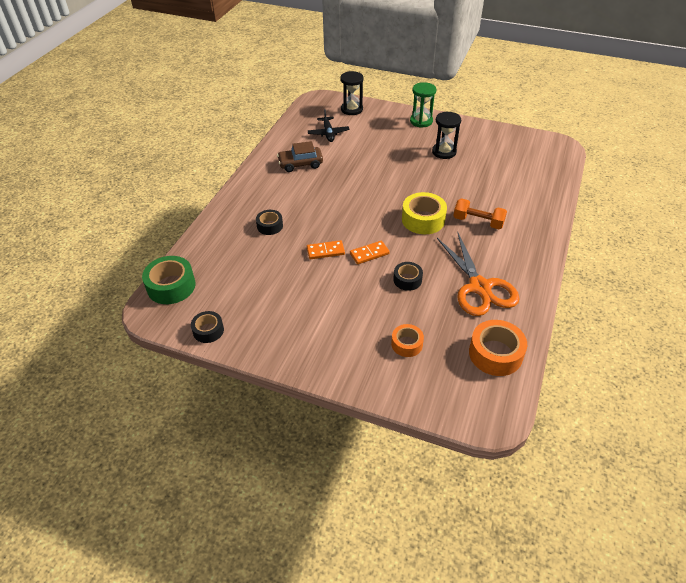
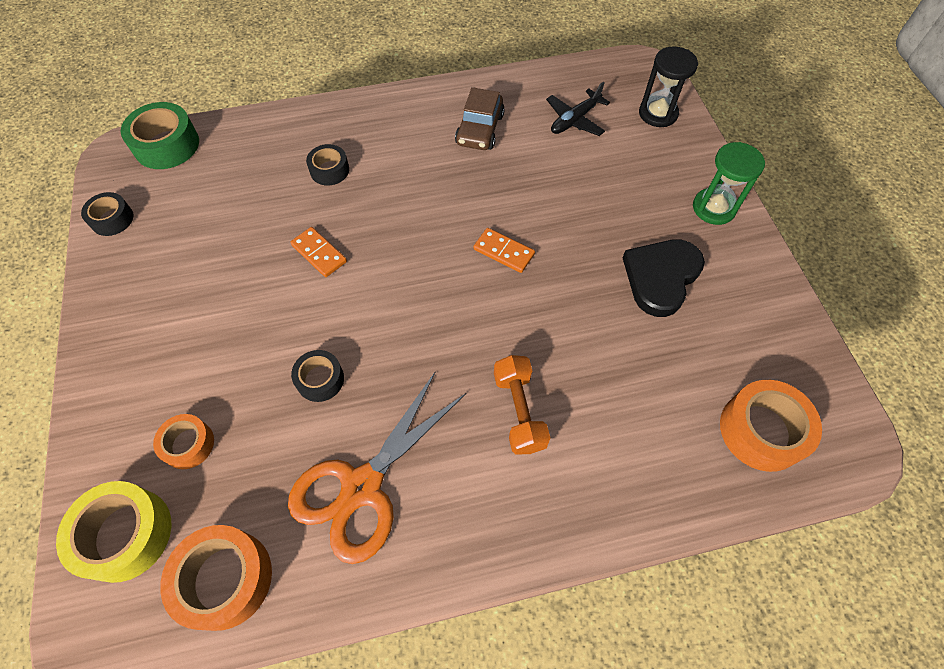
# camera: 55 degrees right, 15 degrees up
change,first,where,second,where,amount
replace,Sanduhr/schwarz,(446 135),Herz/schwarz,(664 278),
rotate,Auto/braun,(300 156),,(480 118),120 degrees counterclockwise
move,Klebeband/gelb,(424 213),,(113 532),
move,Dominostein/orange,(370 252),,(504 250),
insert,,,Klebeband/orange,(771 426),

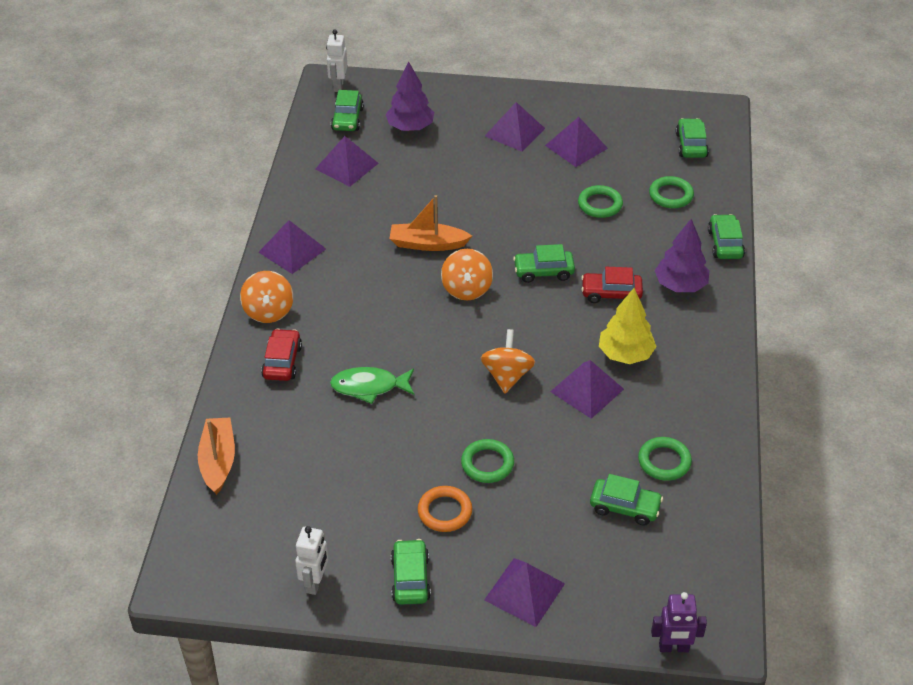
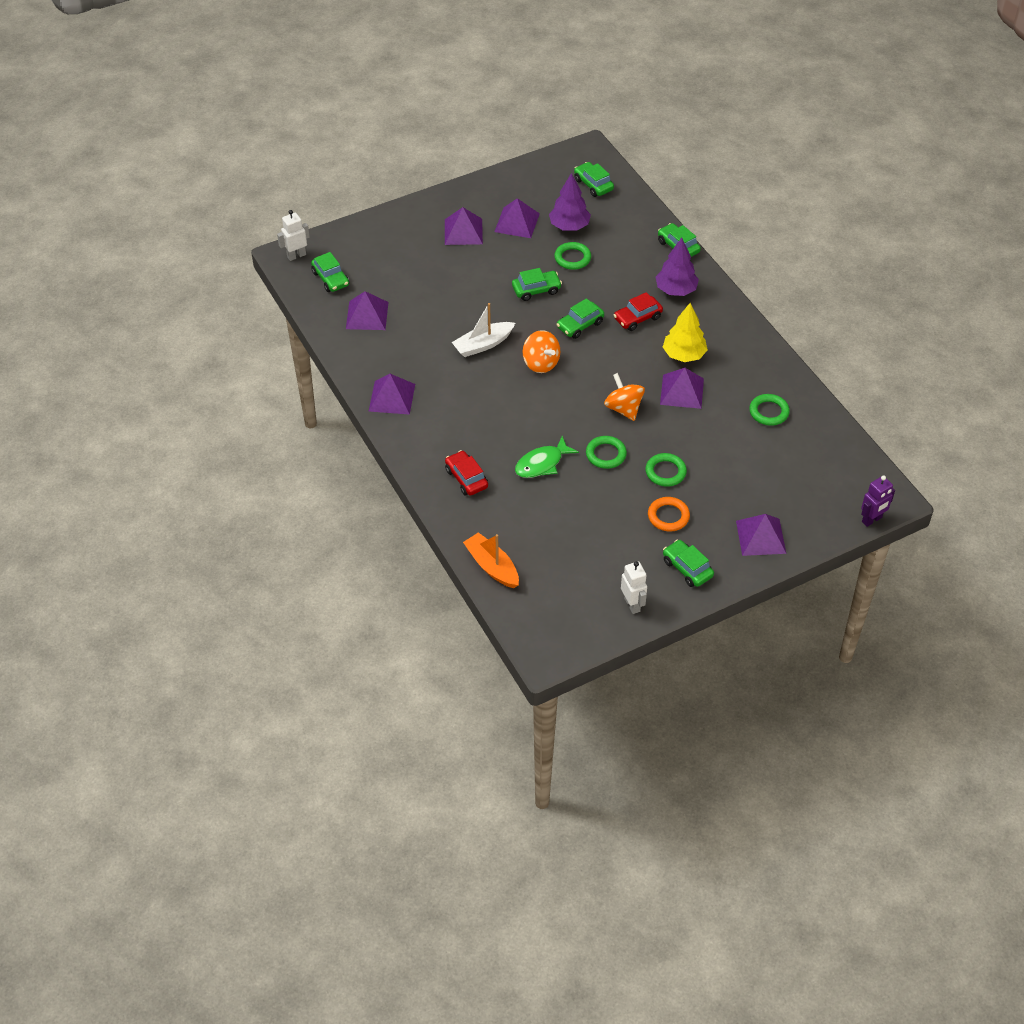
# camera: 35 degrees left, 5 degrees up
change,first,where,second,where,amount
rotate,Roboter/weiß,(336 60),,(293 235),90 degrees clockwise
move,Baum/lila,(410 96),,(570 202),
move,Ring/grün,(671 192),,(606 452),
recolor,Boot/orange,(430 223),Boot/weiß,(483 330),
delete,Kreisel/orange,(266 297),,,
move,Auto/grün,(626 500),,(537 284),

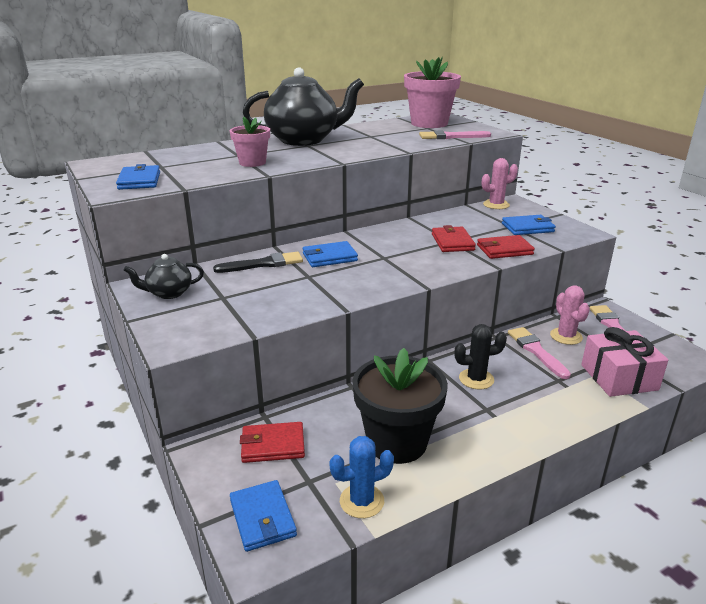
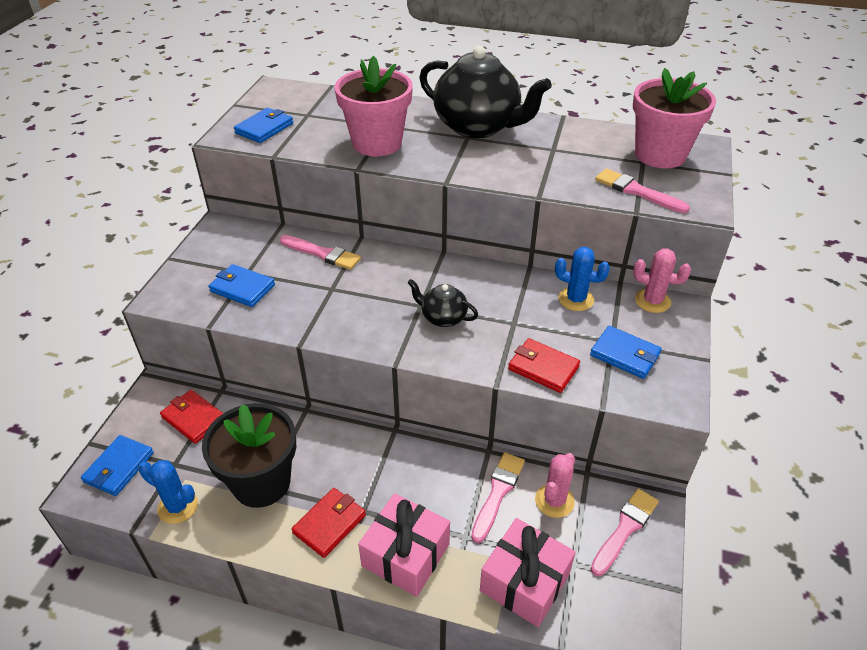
# camera: 45 degrees right, 15 degrees up
change,first,where,second,where,amount
resize,Blumentopf/rosa,(250 141),,(374 106),x1.72
move,Geldbörse/rot,(454 238),,(329 523),
move,Geldbörse/blau,(330 254),,(242 285),
recolor,Pinsel/schwarz,(258 262),Pinsel/rosa,(320 252),
move,Teekanne/schwarz,(163 276),,(442 303),
delete,Kaktus/schwarz,(480 356),,,
insert,,,Kaktus/blau,(582 279),
insert,,,Geschenk/rosa,(404 545),

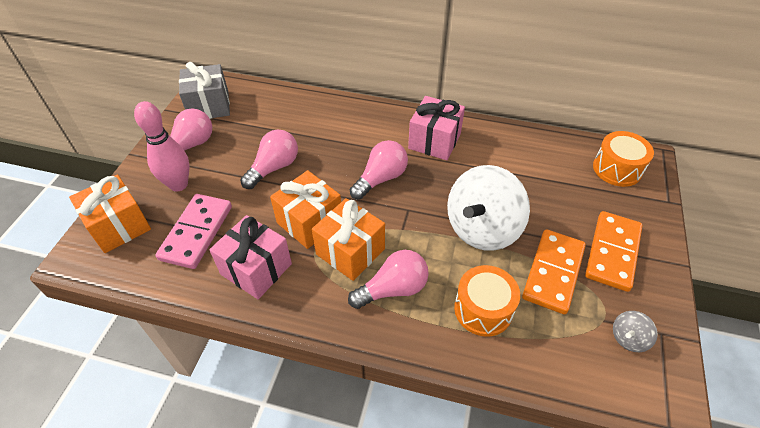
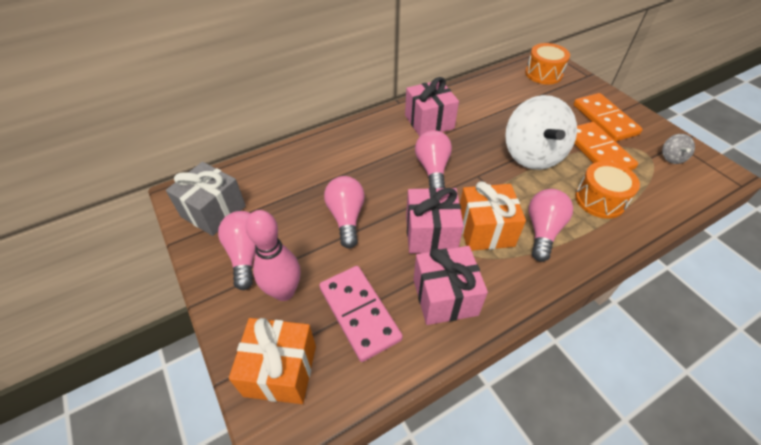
# camera: 45 degrees left, 0 degrees up
change,first,where,second,where,amount
recolor,Geschenk/orange,(305 209),Geschenk/rosa,(435 221),

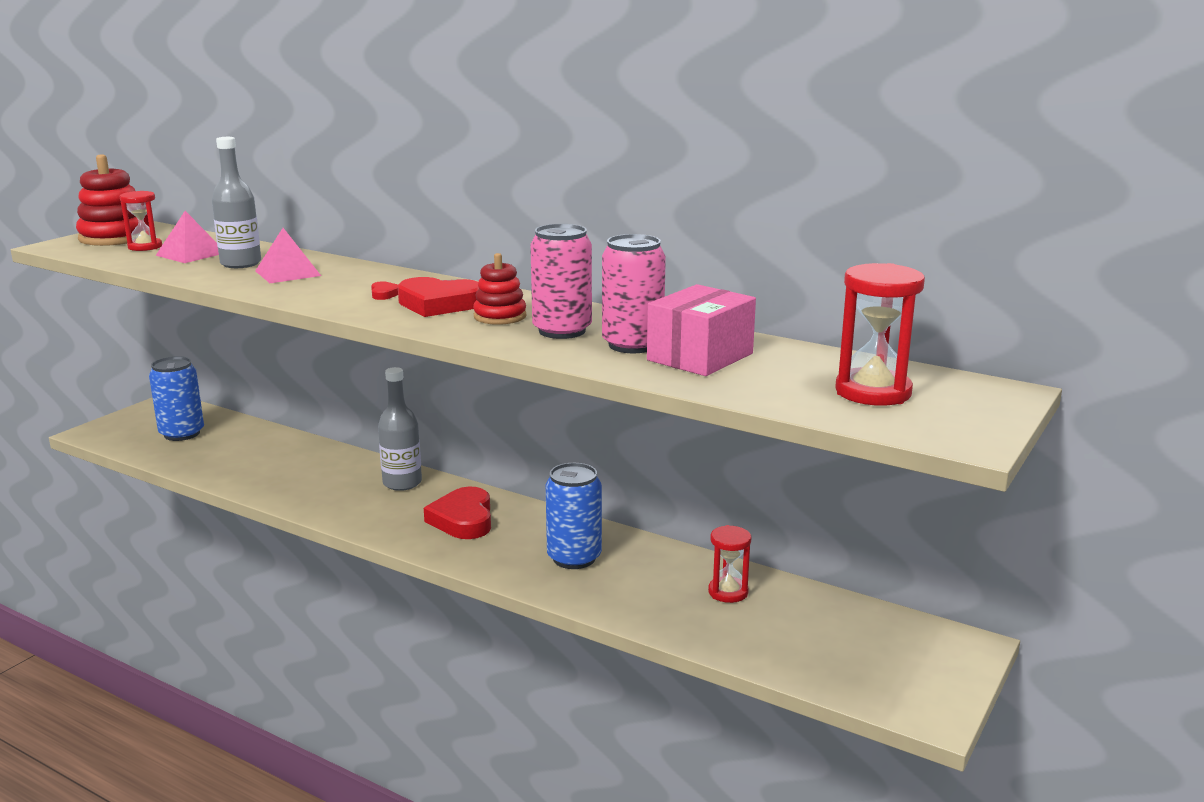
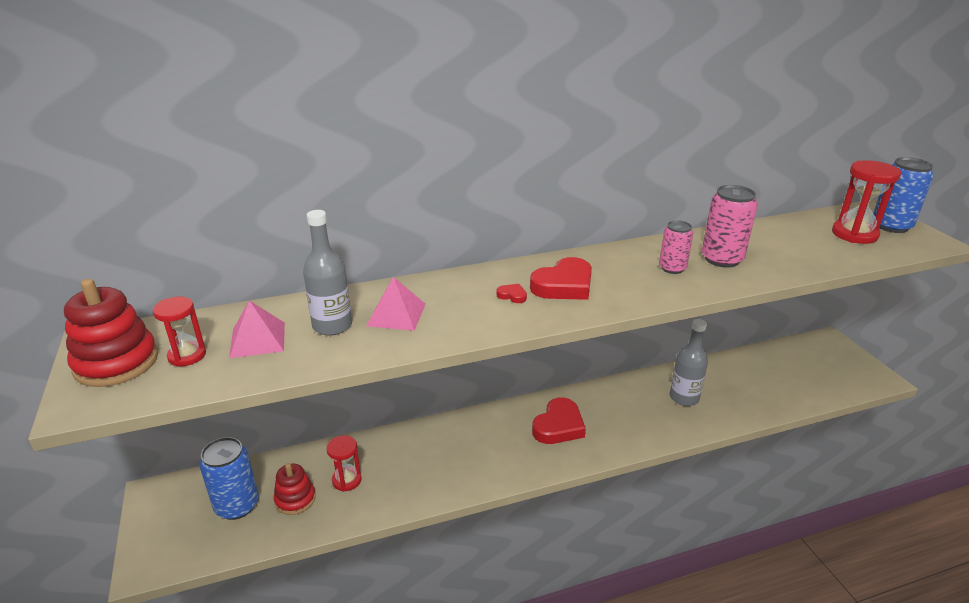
# camera: 50 degrees left, 10 degrees up
change,first,where,second,where,amount
resize,Dose/rosa,(561 281),,(676 247),x0.64
move,Stapelspielzeug/rot,(499 289),,(295 489),
delete,Schachtel/rosa,(701 330),,,
move,Flasche/grau,(400 429),,(689 362),
move,Dose/blau,(574 516),,(903 195),
rotate,Herz/rot,(457 513),,(559 420),90 degrees counterclockwise
move,Sanduhr/rot,(729 564),,(344 464),

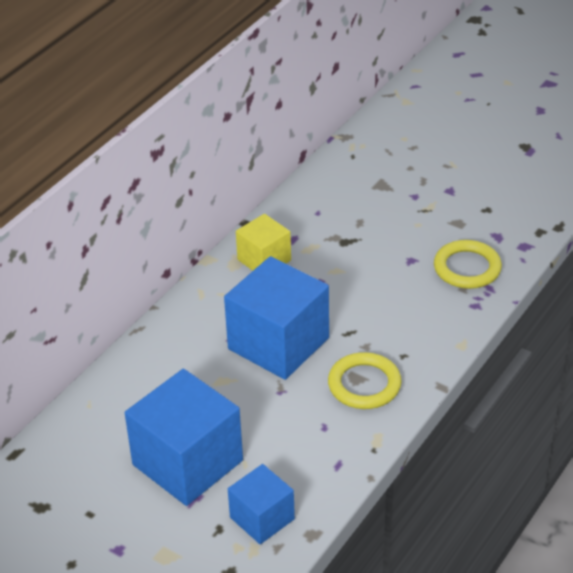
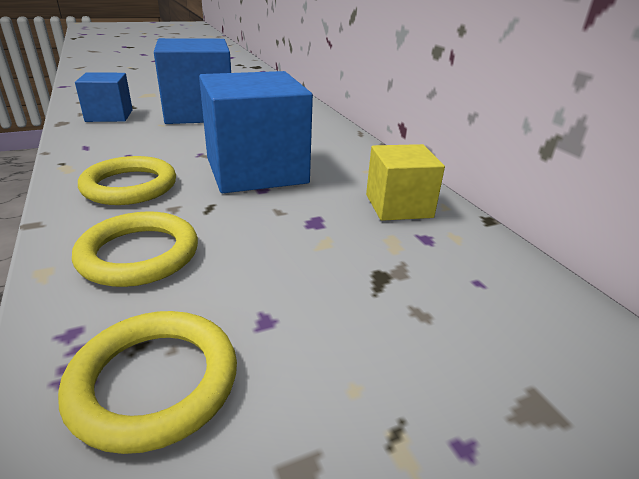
# camera: 120 degrees right, 10 degrees down
change,first,where,second,where,amount
insert,,,Ring/gelb,(135 249),

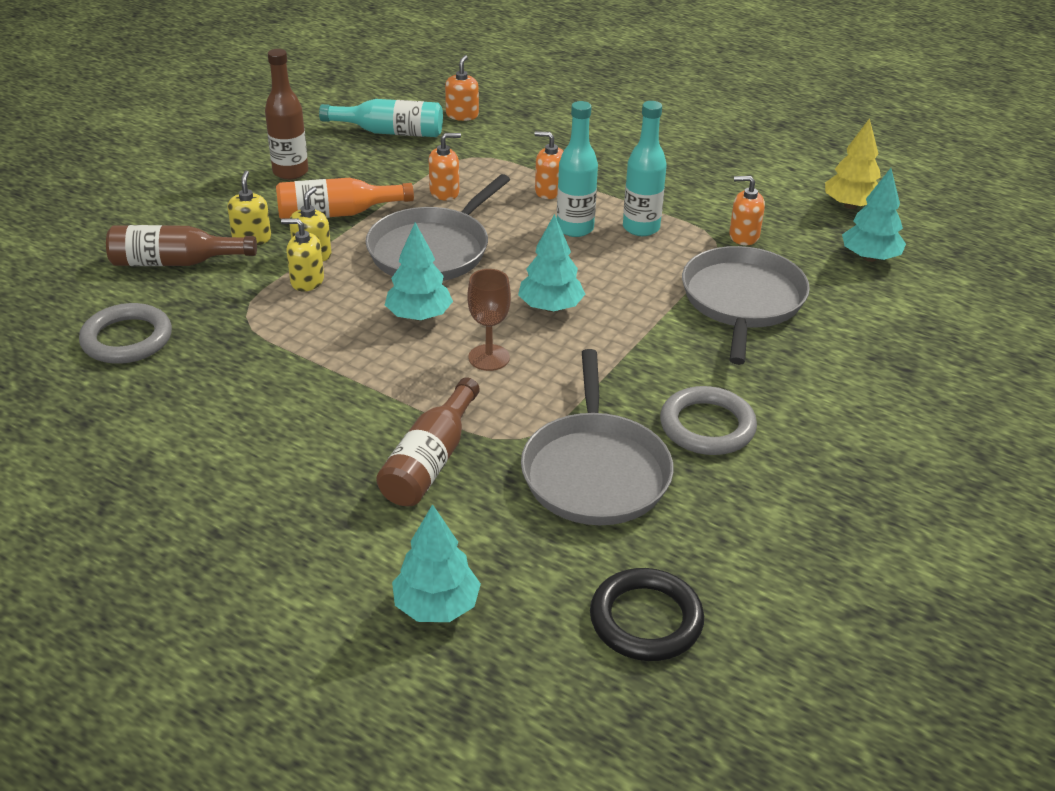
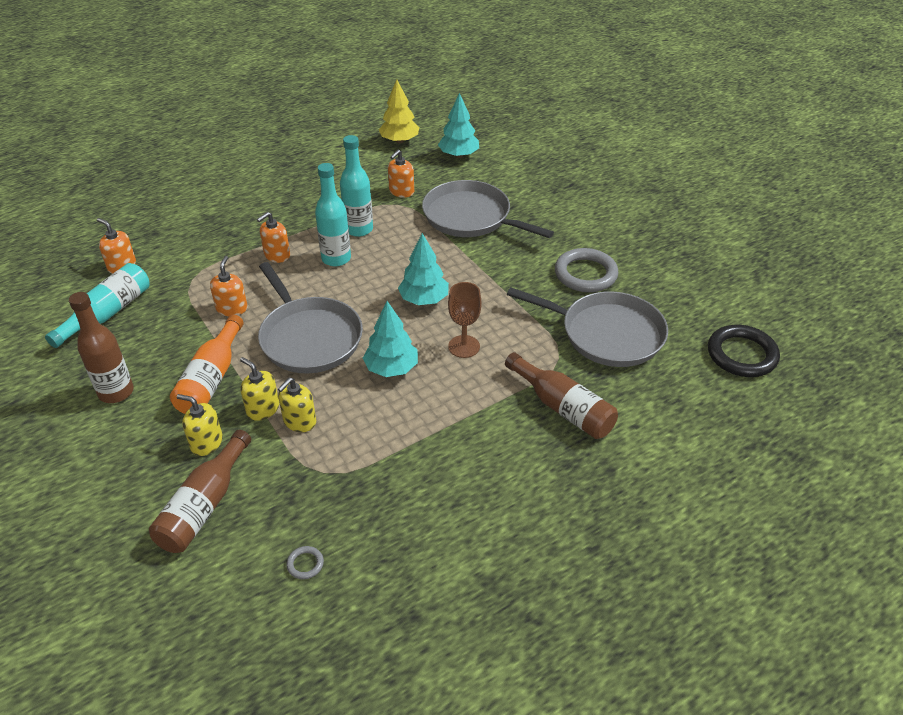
# camera: 65 degrees left, 5 degrees up
change,first,where,second,where,amount
resize,Ring/grau,(125 333),,(305 562),x0.42
delete,Baum/türkis,(436 563),,,

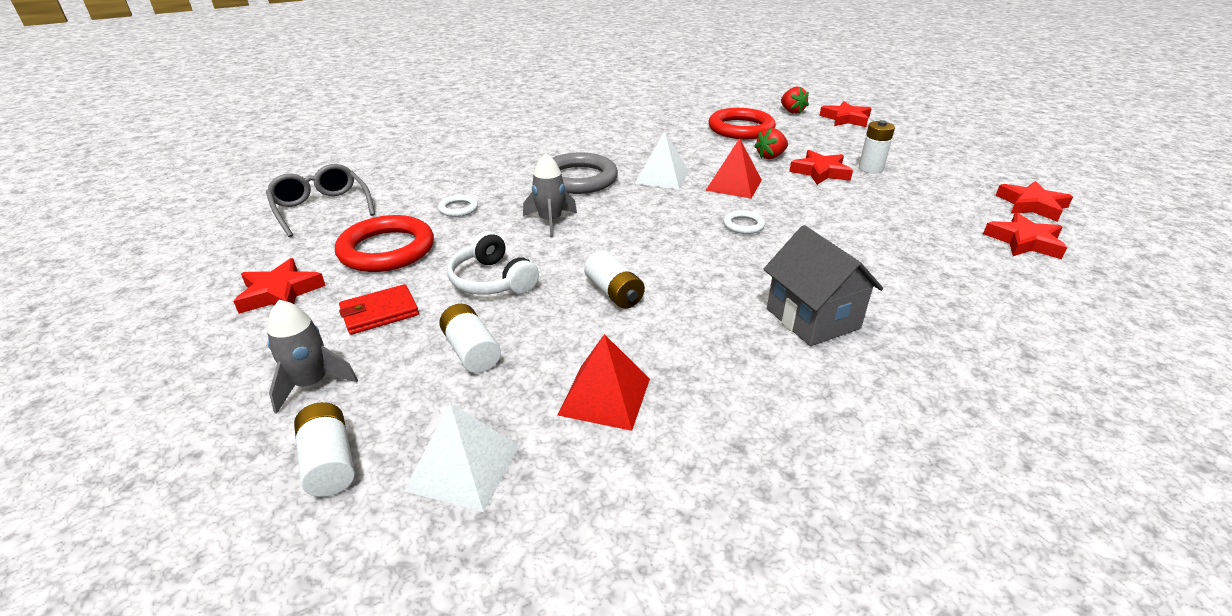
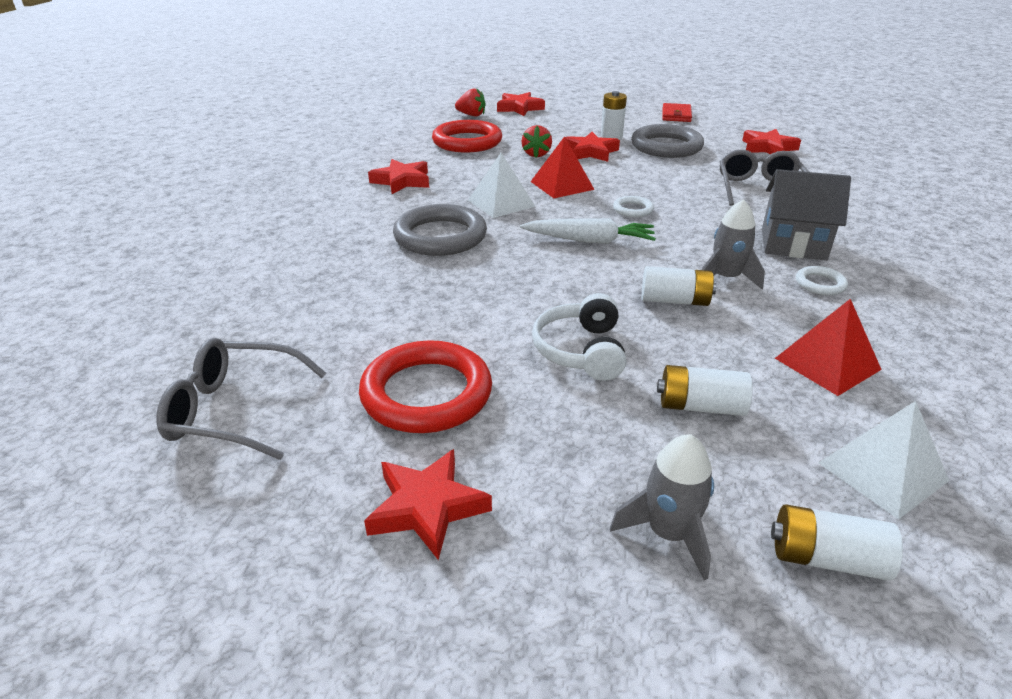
# camera: 50 degrees left, 0 degrees up
change,first,where,second,where,amount
move,Rakete/grau,(550 195),,(733 244),
move,Stern/rot,(1034 201),,(398 176),
move,Ring/weiß,(458 206),,(822 280),
rotate,Kopfhörer/weiß,(493 262),,(579 337),90 degrees clockwise
move,Geldbörse/rot,(379 309),,(677 112),
insert,,,Ring/grau,(667 141),
insert,,,Brille/grau,(764 177),
insert,,,Karotte/weiß,(588 231),

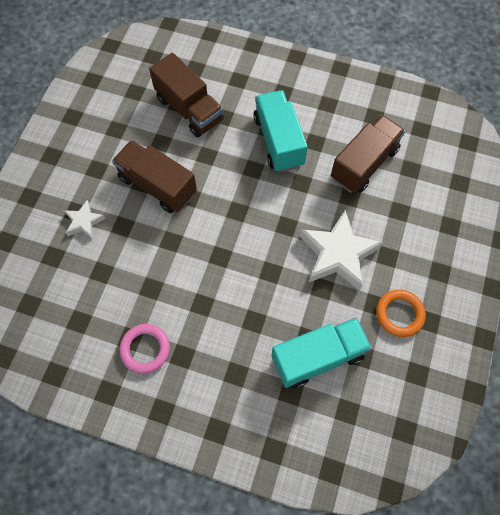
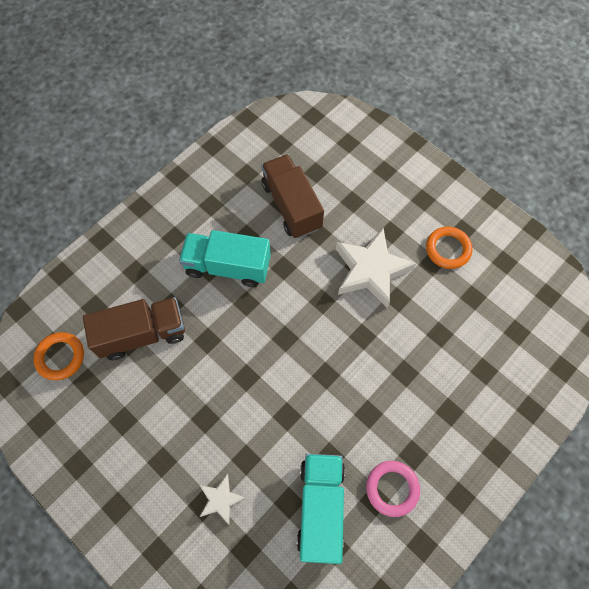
# camera: 65 degrees left, 0 degrees up
change,first,where,second,where,amount
delete,Lastwagen/braun,(154 176),,,
move,Lastwagen/türkis,(321 353),,(321 509),
insert,,,Ring/orange,(58 356),

